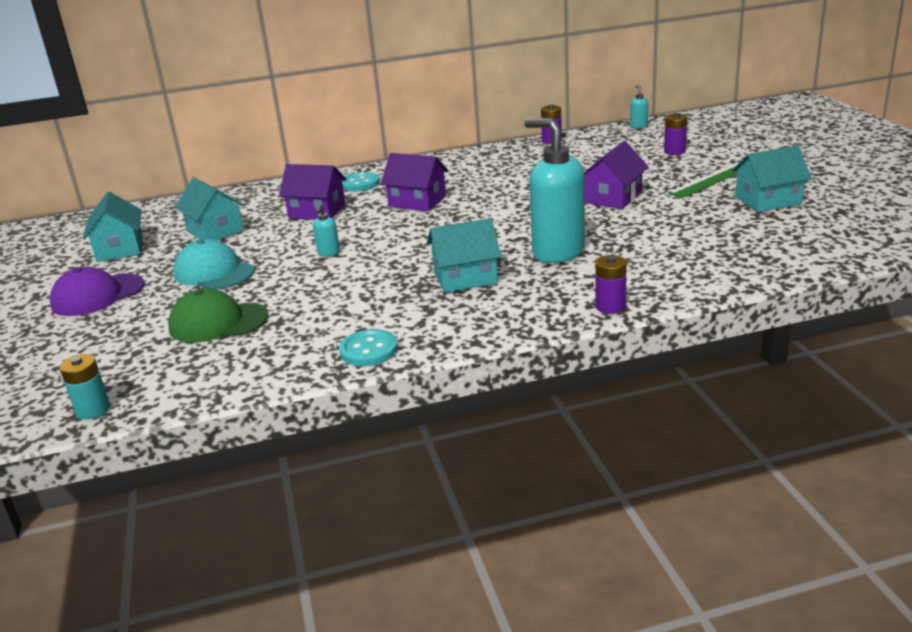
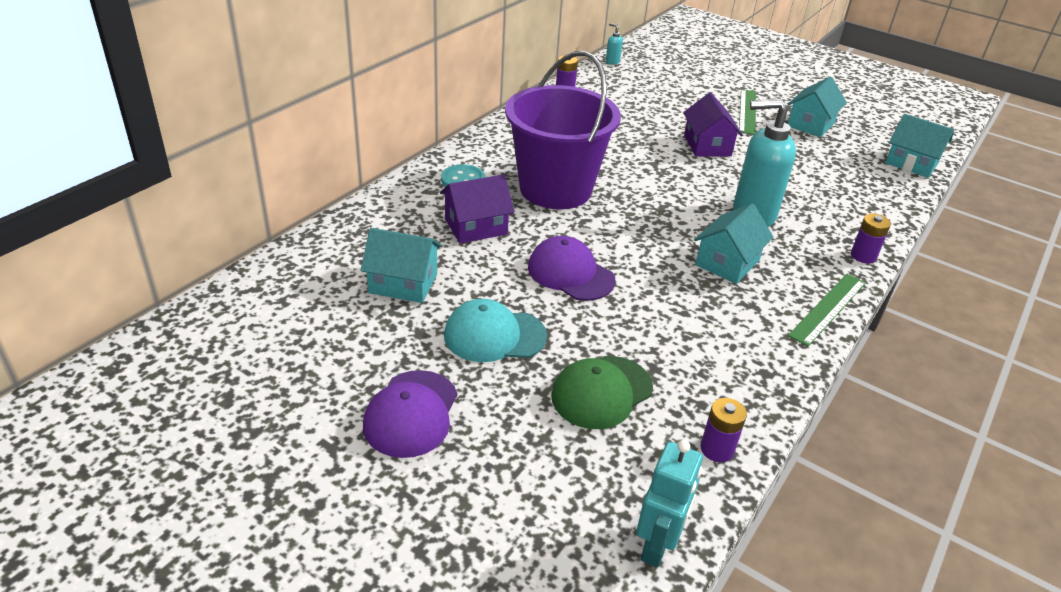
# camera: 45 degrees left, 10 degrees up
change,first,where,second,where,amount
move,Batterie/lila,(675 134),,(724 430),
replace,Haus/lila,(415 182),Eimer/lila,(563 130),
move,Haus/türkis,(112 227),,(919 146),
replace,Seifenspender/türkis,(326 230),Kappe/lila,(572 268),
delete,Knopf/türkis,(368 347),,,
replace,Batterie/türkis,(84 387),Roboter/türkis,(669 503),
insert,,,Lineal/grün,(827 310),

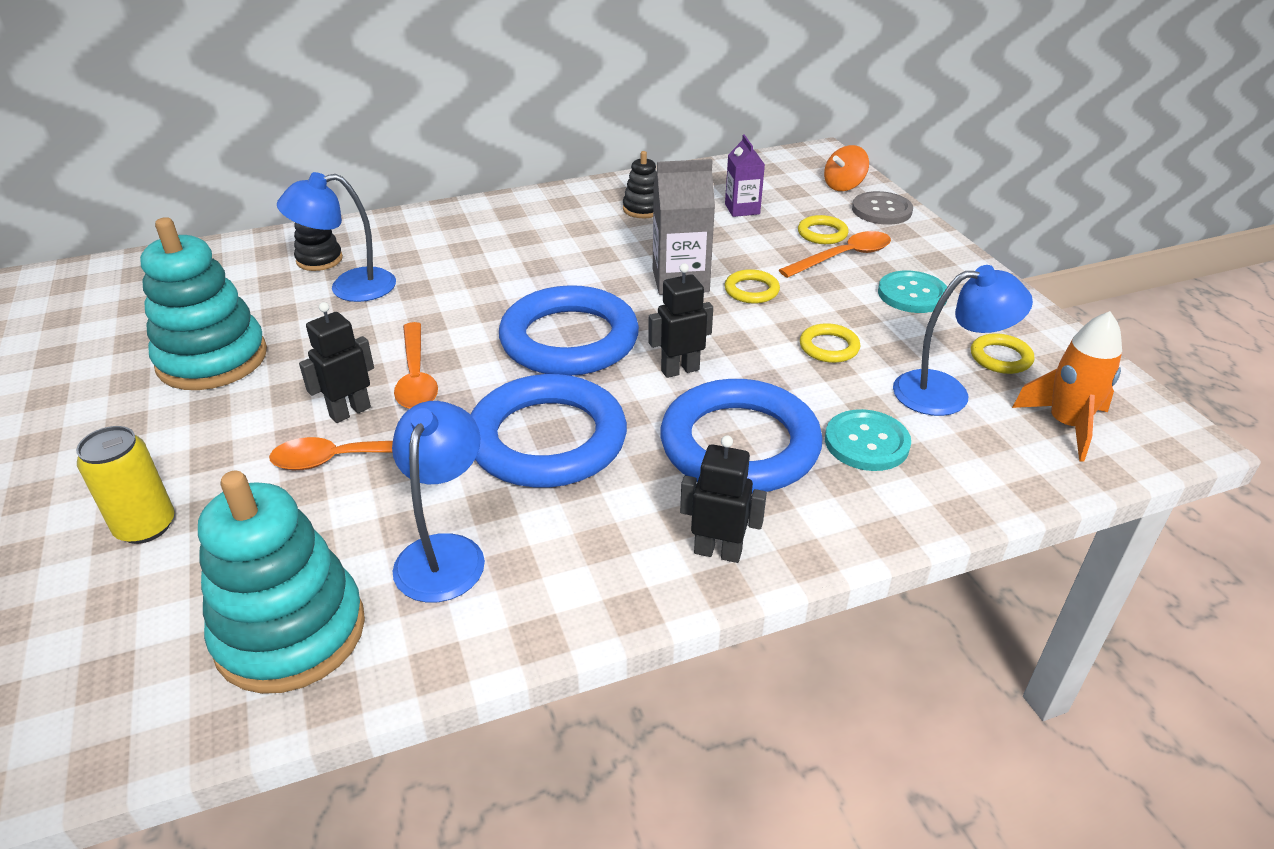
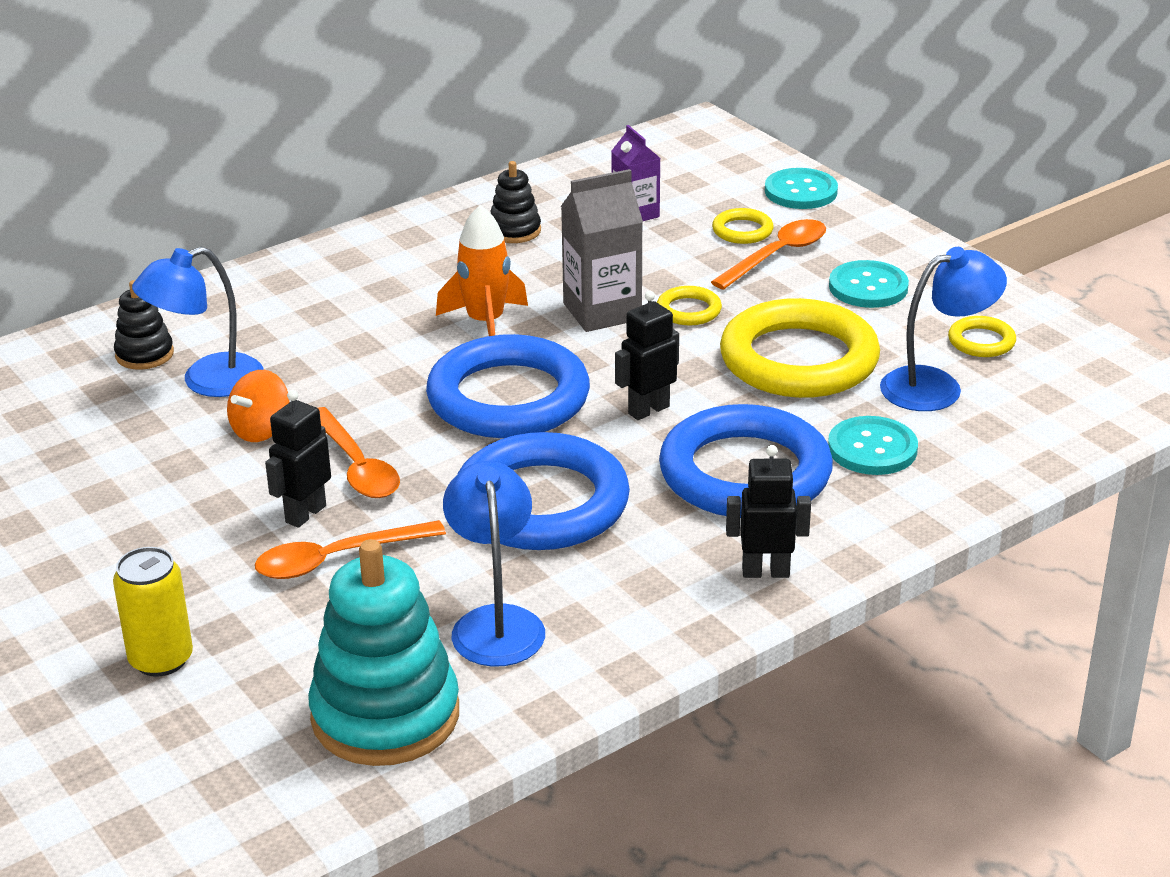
# camera: 15 degrees left, 5 degrees down
change,first,where,second,where,amount
move,Kreisel/orange,(846 168),,(258 406),
recolor,Knopf/grau,(882 208),Knopf/türkis,(801 188),
delete,Stapelspielzeug/türkis,(203 303),,,
move,Rakete/orange,(1067 386),,(482 270),
resize,Ring/gelb,(830 343),,(800 348),x2.34

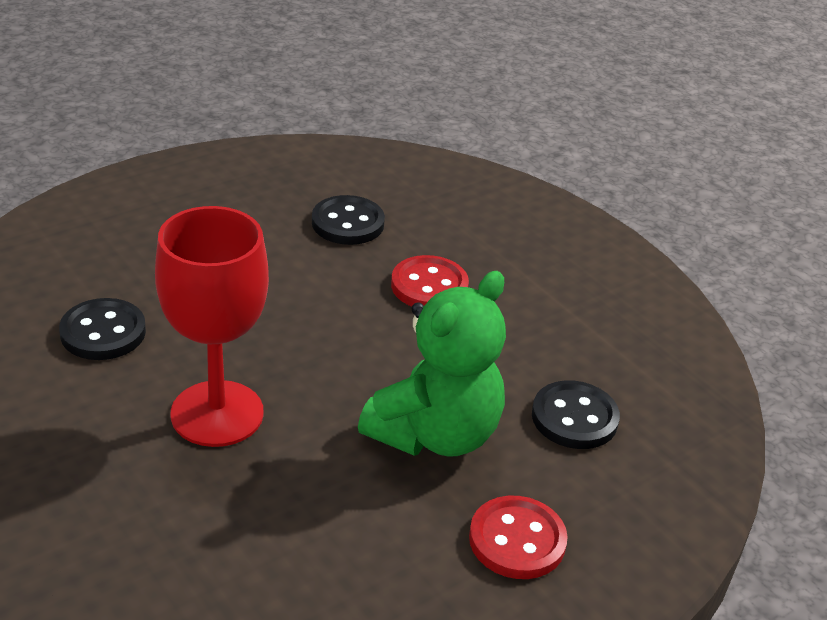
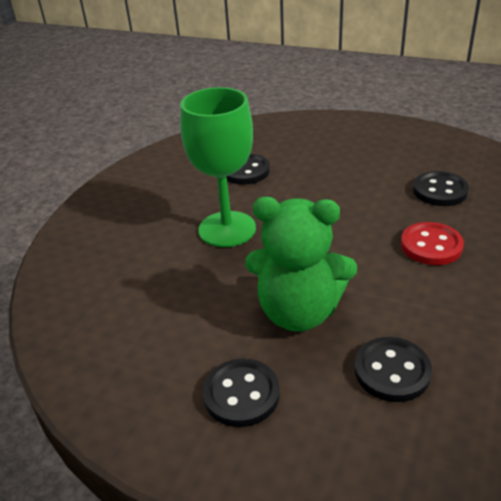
# camera: 65 degrees right, 0 degrees up
change,first,where,second,where,amount
recolor,Kelch/rot,(212 326),Kelch/grün,(218 167),
recolor,Knopf/rot,(518 537),Knopf/schwarz,(241 393),

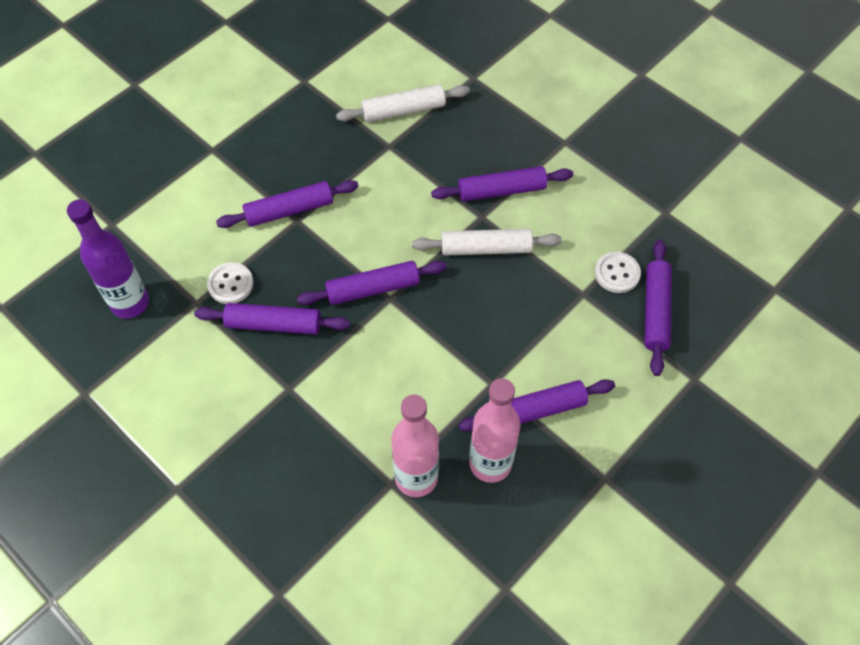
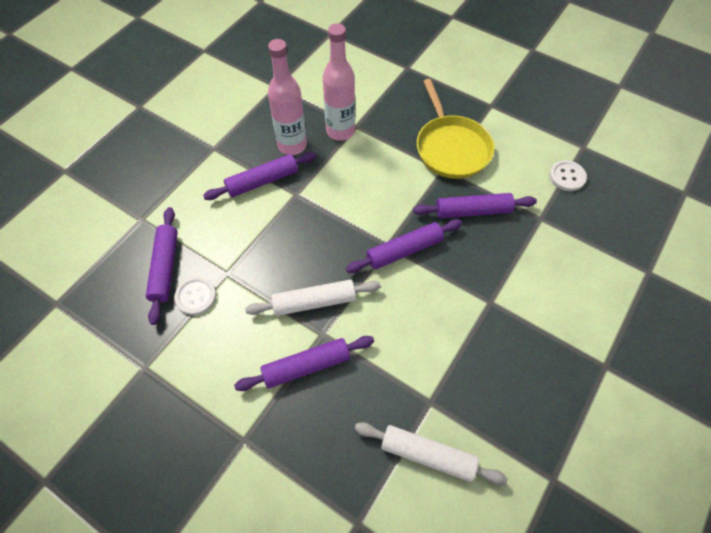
# camera: 170 degrees right, 0 degrees up
change,first,where,second,where,amount
rotate,Nudelholz/weiß,(403 103),,(431 453),45 degrees clockwise
delete,Nudelholz/lila,(287 204),,,
delete,Flasche/lila,(108 258),,,
move,Knopf/weiß,(230 283),,(568 175),
insert,,,Pfanne/gelb,(456 129),

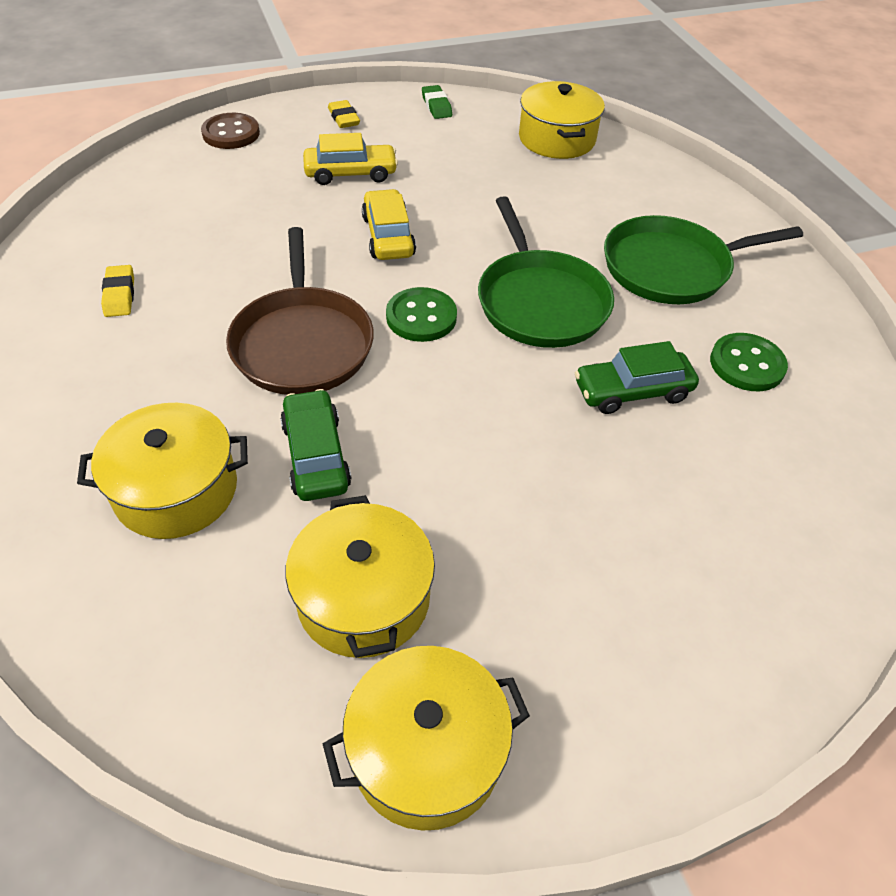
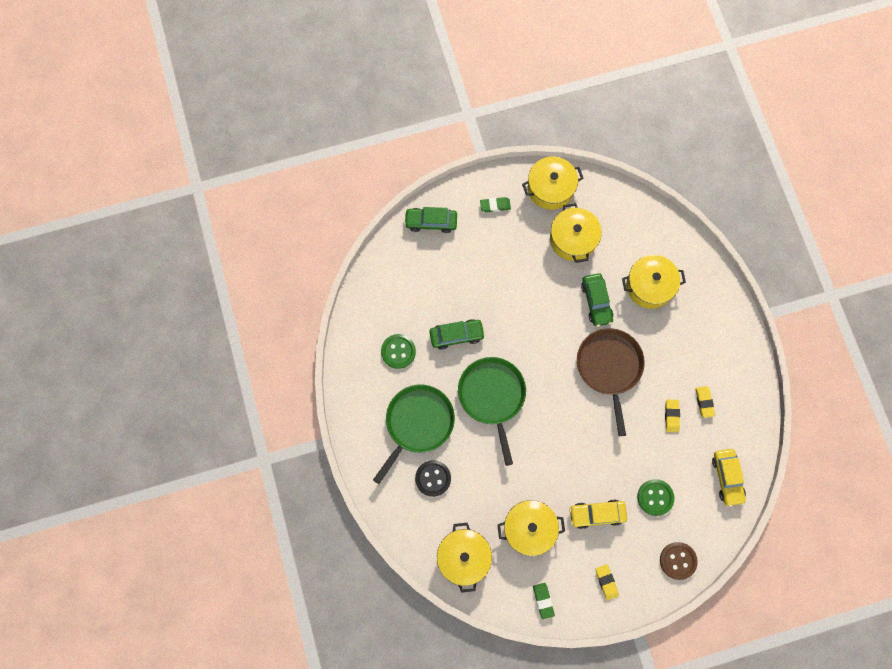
# camera: 175 degrees left, 25 degrees up
change,first,where,second,where,amount
move,Auto/gelb,(389 224),,(729 478),
rotate,Pfanne/grün,(703 259),,(414 434),45 degrees counterclockwise
move,Knopf/grün,(421 314),,(655 497),
insert,,,Radiergummi/grün,(495 204),
insert,,,Auto/grün,(430 220),
insert,,,Radiergummi/gelb,(672 415),
insert,,,Knopf/schwarz,(433 478),
insert,,,Kochtopf/gelb,(531 528),

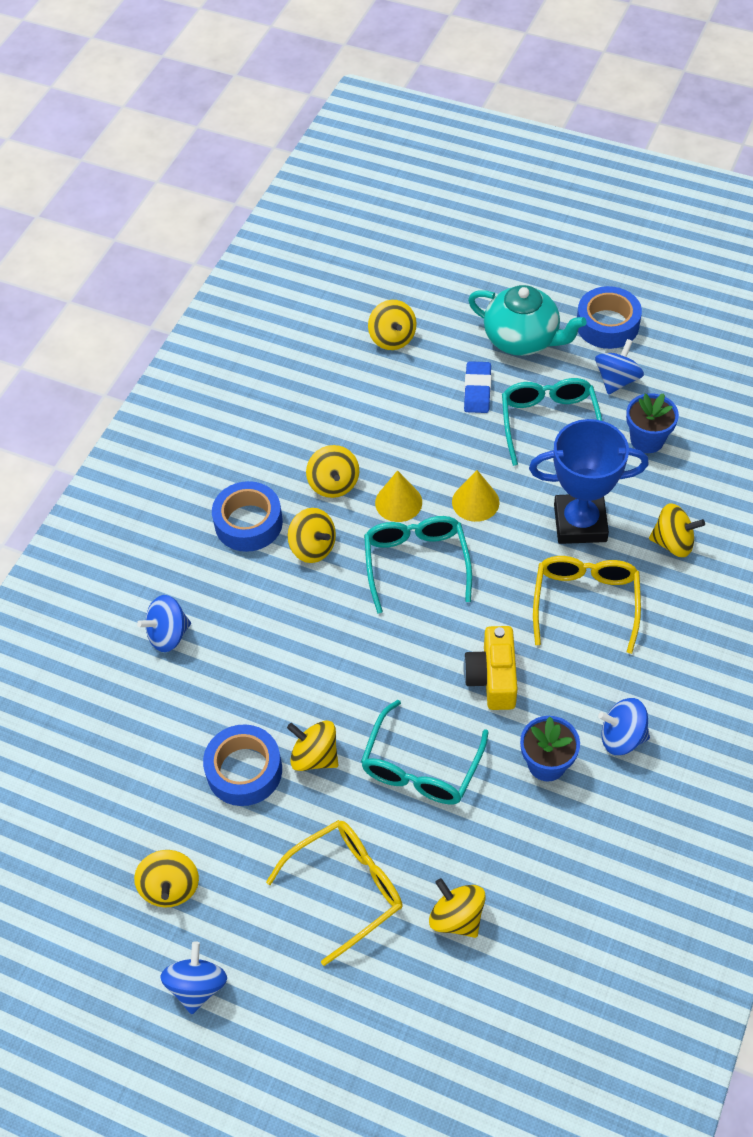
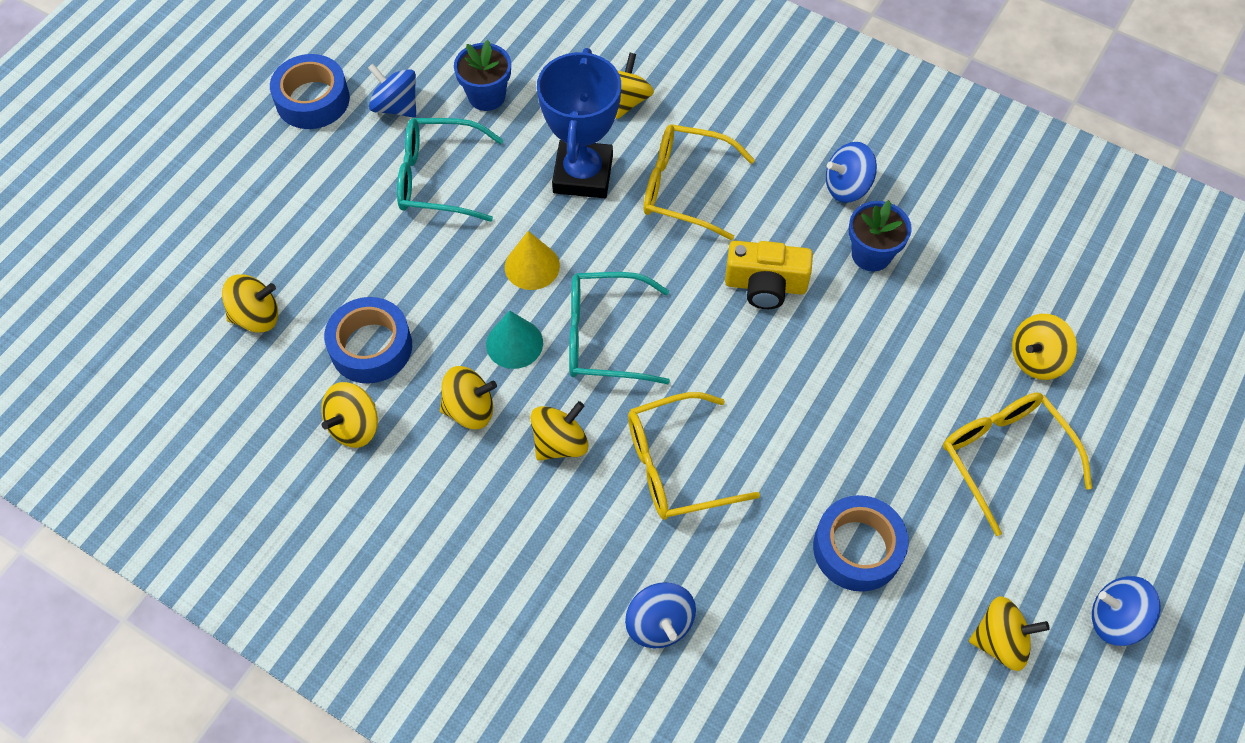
# camera: 85 degrees left, 5 degrees up
change,first,where,second,where,amount
delete,Teekanne/türkis,(527 320),,,
delete,Radiergummi/blau,(477 387),,,
recolor,Kegel/gelb,(398 496),Kegel/türkis,(514 339),
move,Klebeband/blau,(247 516),,(368 340),
rotate,Kreisel/blau,(624 726),,(851 172),60 degrees clockwise
delete,Brille/türkis,(425 752),,,
move,Kreisel/gelb,(312 746),,(349 415),
insert,,,Brille/gelb,(694 456),

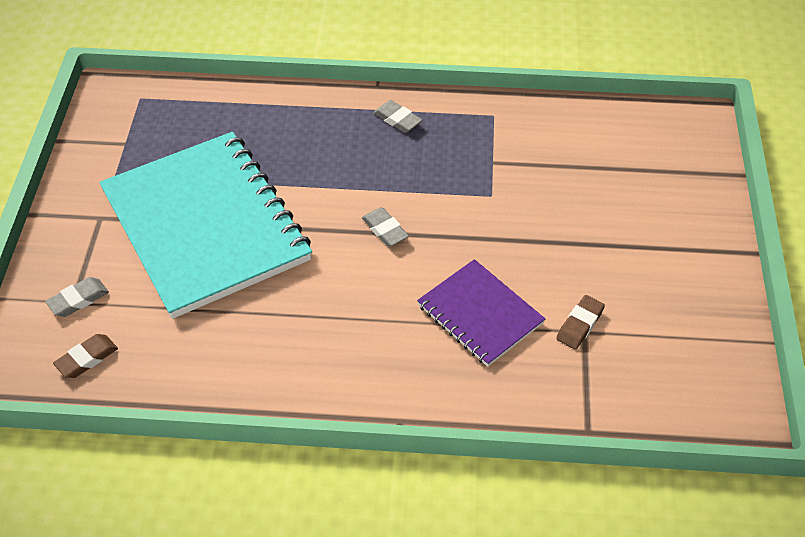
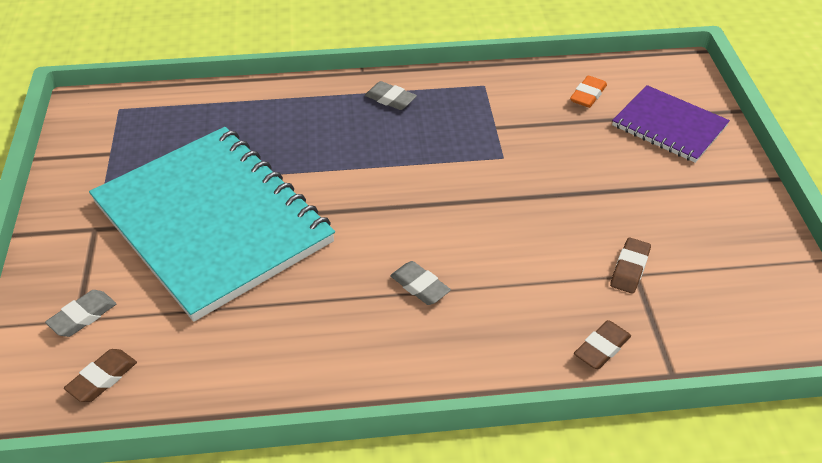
# camera: 10 degrees left, 5 degrees down
change,first,where,second,where,amount
move,Radiergummi/grau,(385 227),,(420 283),
move,Notizbuch/lila,(481 313),,(671 124),
insert,,,Radiergummi/orange,(588 92),
insert,,,Radiergummi/braun,(602 344),

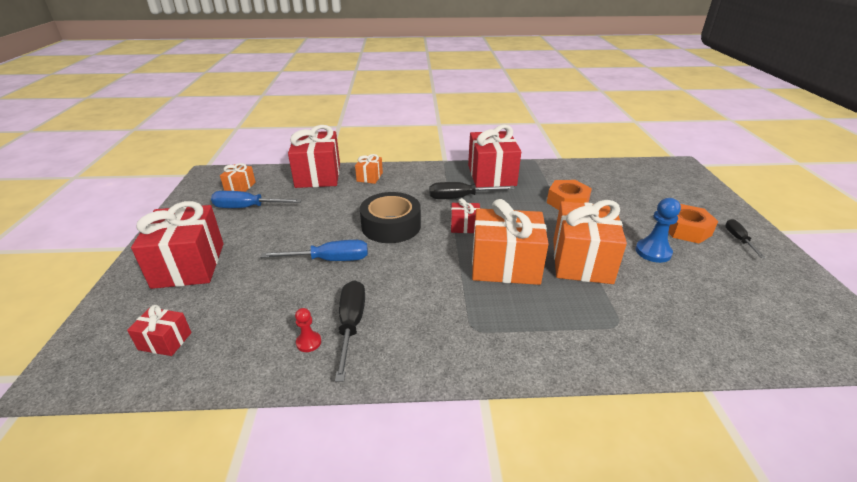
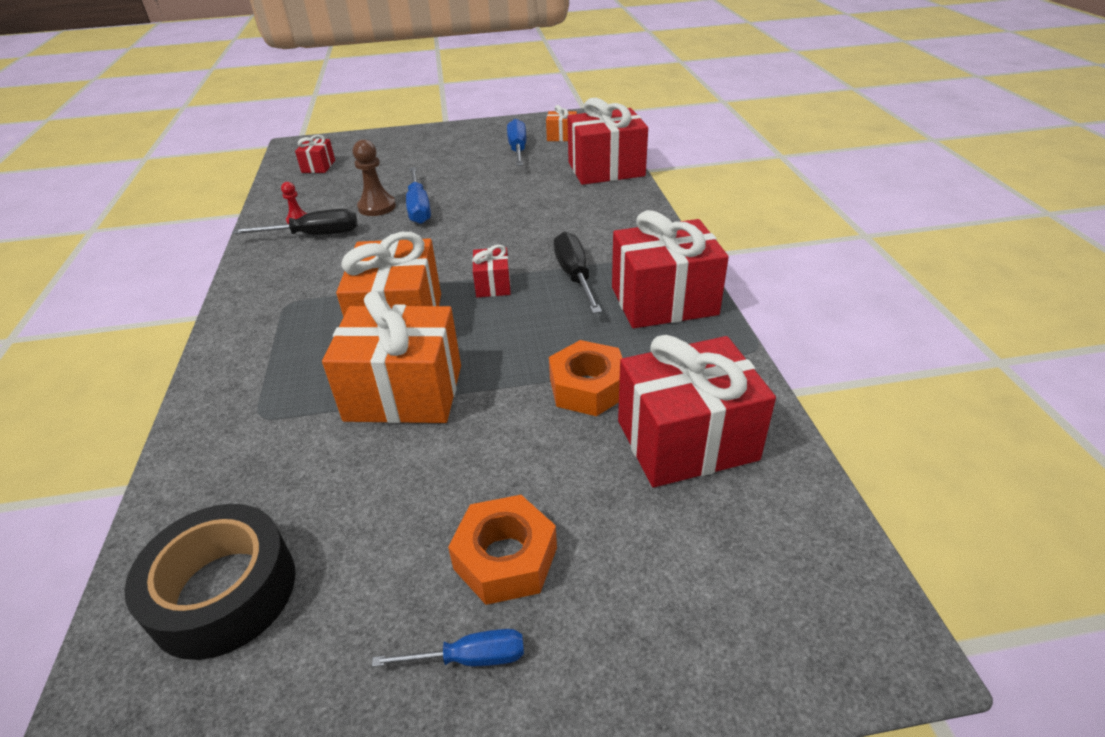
# camera: 85 degrees right, 5 degrees up
change,first,where,second,where,amount
delete,Geschenk/orange,(369 169),,,
move,Klebeband/schwarz,(390 217),,(209 582),
delete,Bauer/blau,(658 230),,,
move,Geschenk/rot,(177 245),,(697 411),
recolor,Schraubenzieher/schwarz,(745 238),Schraubenzieher/blau,(448 648),
insert,,,Bauer/braun,(374 177),

